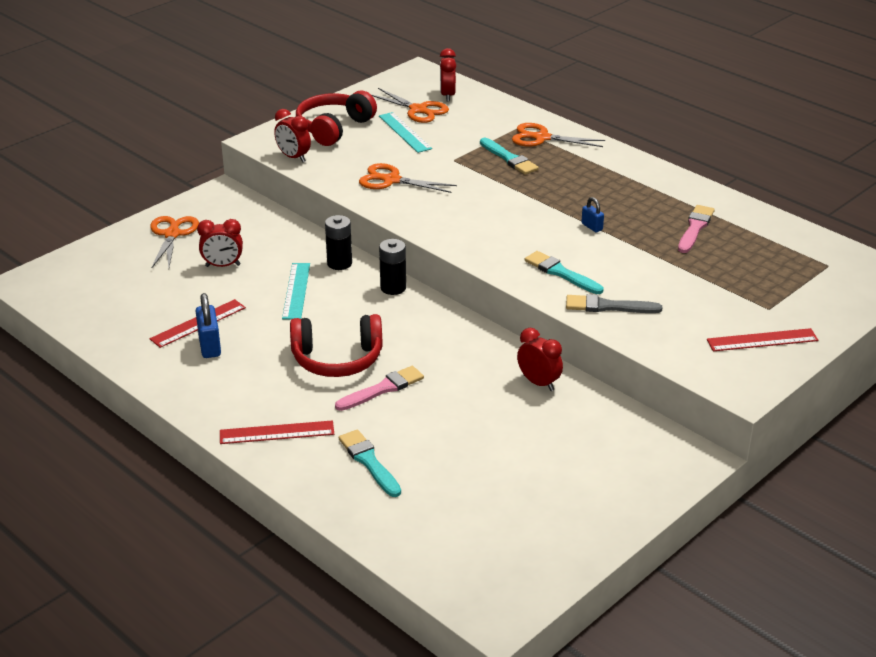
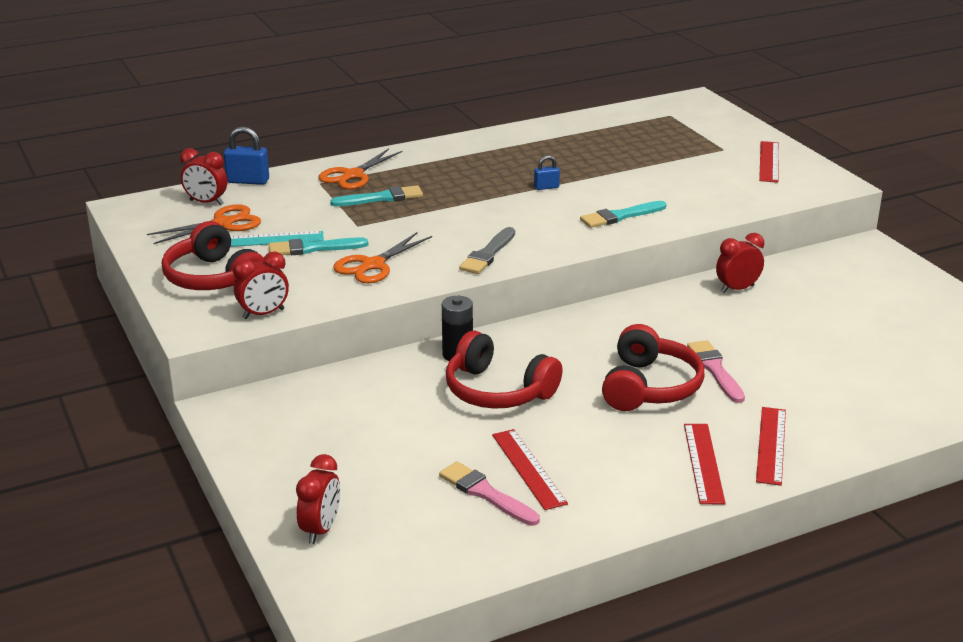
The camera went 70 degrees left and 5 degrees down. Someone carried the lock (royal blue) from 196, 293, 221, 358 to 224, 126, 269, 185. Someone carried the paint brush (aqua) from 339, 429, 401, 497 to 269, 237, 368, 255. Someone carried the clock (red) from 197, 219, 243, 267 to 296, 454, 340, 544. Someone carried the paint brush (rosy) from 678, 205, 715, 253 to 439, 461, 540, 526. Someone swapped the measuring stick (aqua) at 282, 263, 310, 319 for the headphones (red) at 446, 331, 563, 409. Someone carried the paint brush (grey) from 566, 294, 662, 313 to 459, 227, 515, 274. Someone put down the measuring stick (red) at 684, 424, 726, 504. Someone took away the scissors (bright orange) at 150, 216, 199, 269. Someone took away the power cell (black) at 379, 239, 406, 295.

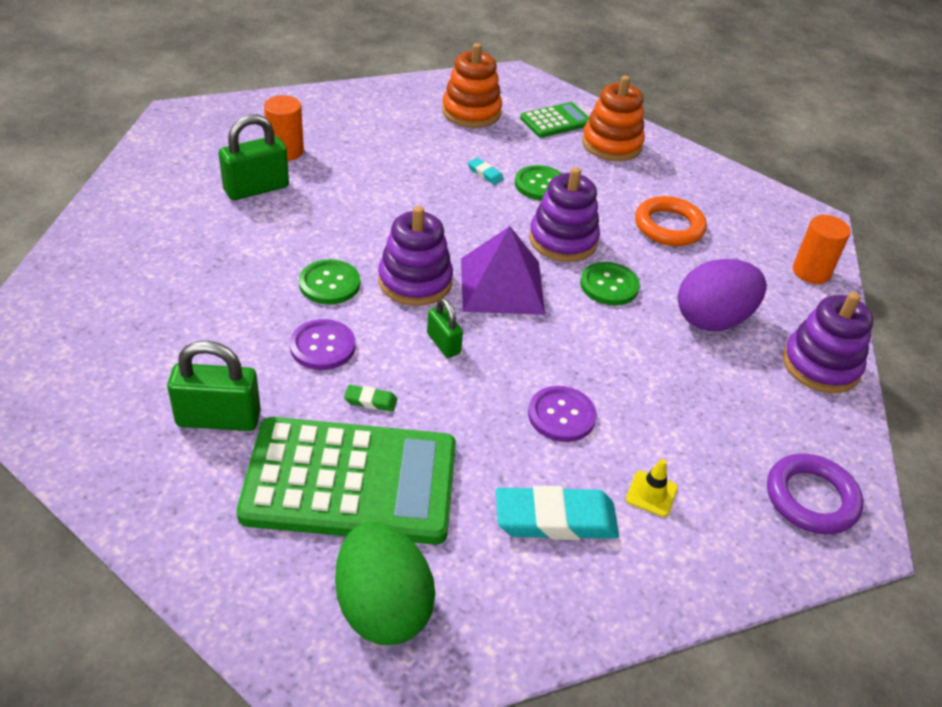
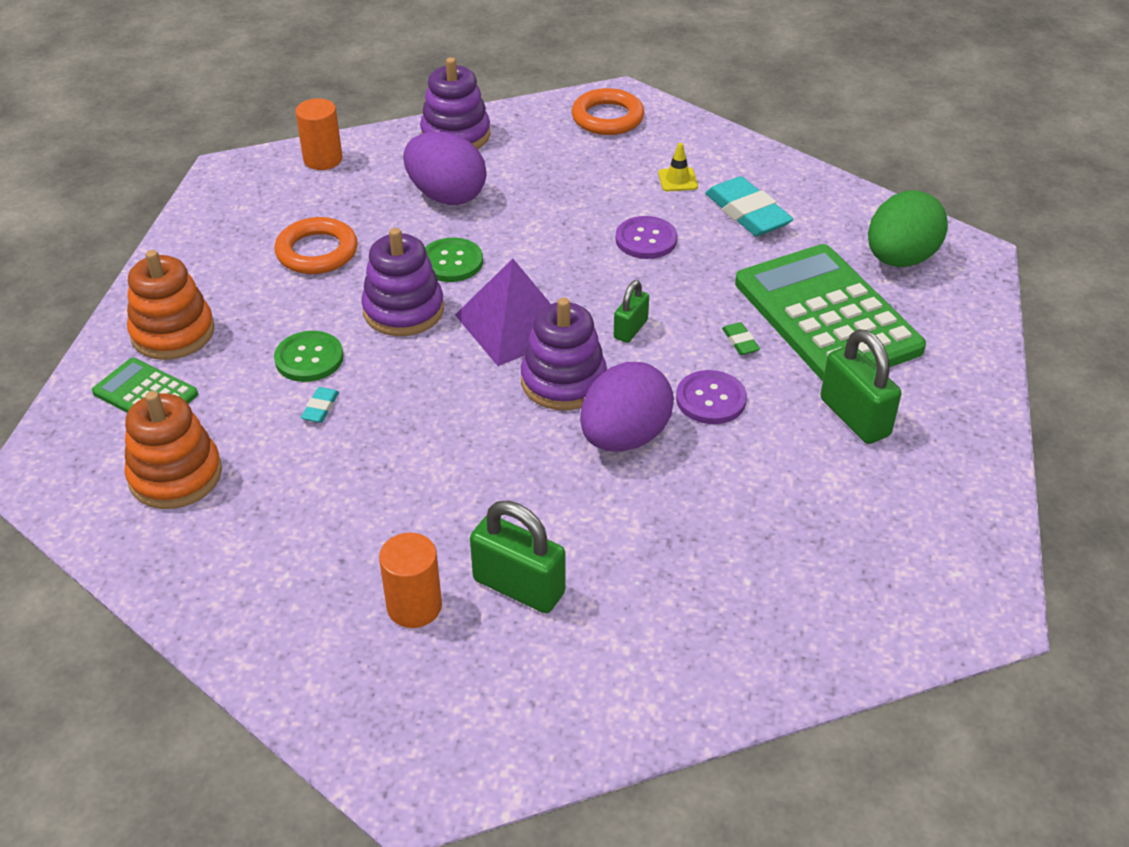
The camera went 115 degrees left and 0 degrees up. Someone repainted the torus (royal purple) at 767, 453, 863, 534, which became the torus (bright orange) at 572, 88, 644, 135. Someone swapped the shirt button (leaf-green) at 299, 259, 360, 304 for the toy egg (royal purple) at 580, 362, 674, 452.

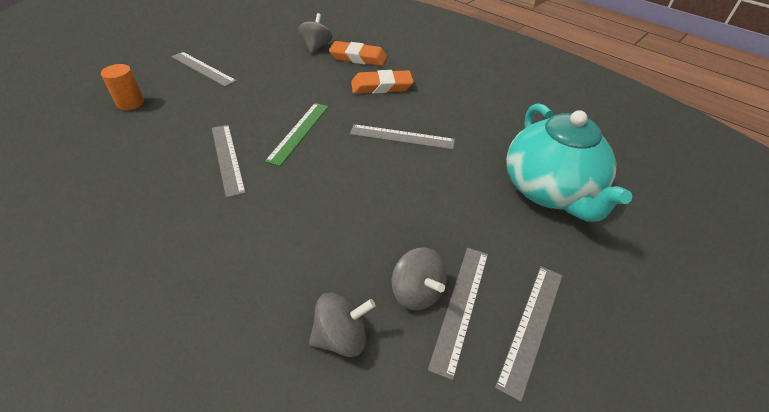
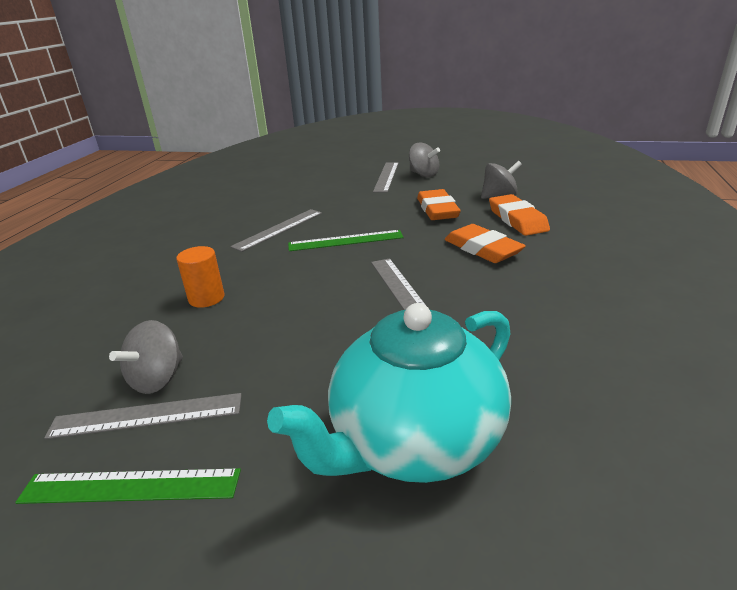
The camera went 65 degrees right and 15 degrees down. Someone repainted the measuring stick (grey) at 495, 266, 563, 402, which became the measuring stick (leaf-green) at 15, 468, 241, 504. Someone carried the cylinder (bright orange) from 101, 64, 144, 110 to 176, 246, 224, 308. Someone carried the toy top (grey) from 309, 293, 376, 357 to 409, 143, 440, 177. Someone put down the gum eraser (bright orange) at 417, 189, 461, 220.

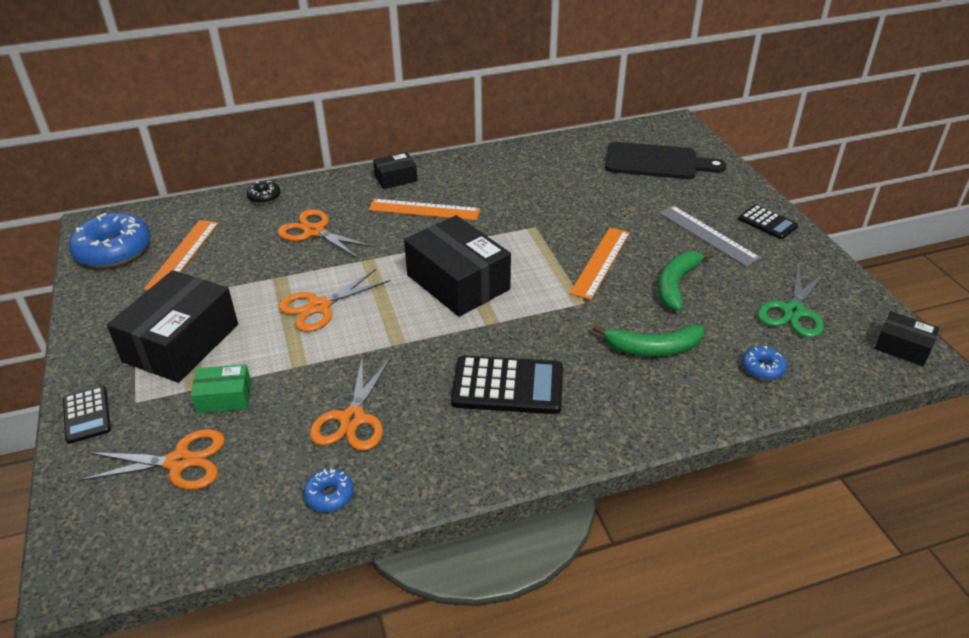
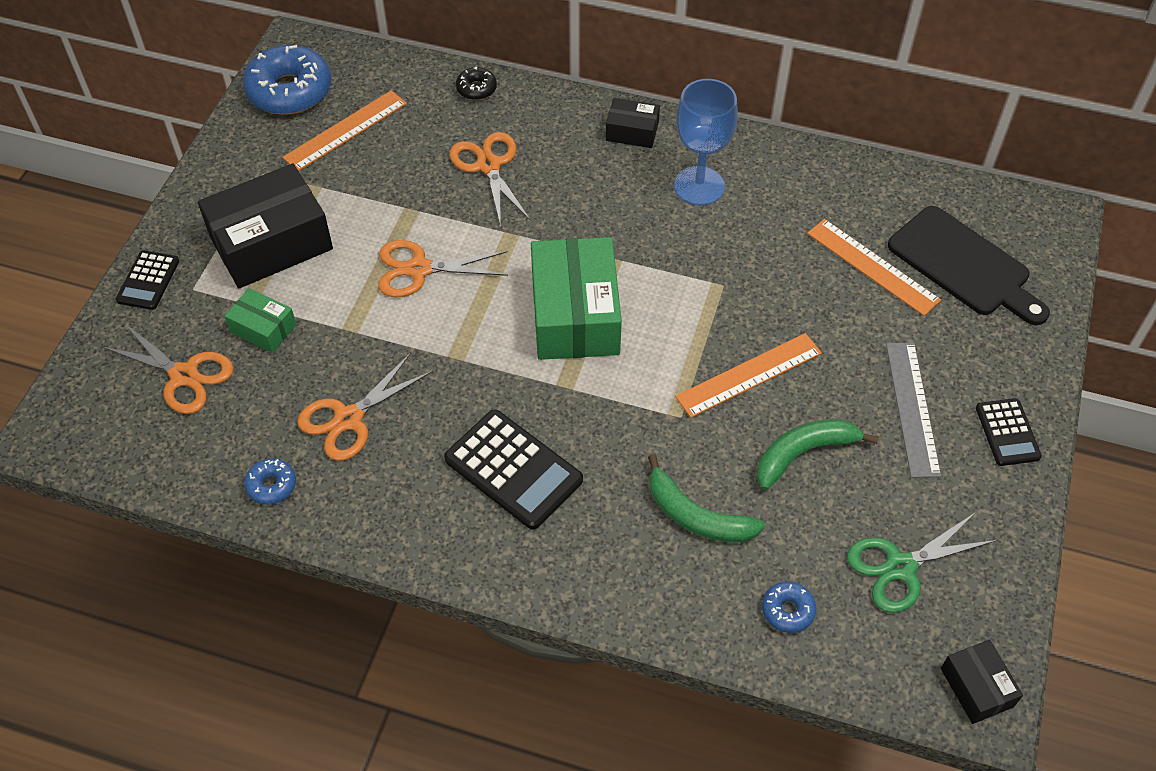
The camera went 35 degrees right and 15 degrees up. Someone repainted the parcel (black) at 404, 215, 511, 317, which became the parcel (leaf-green) at 531, 237, 622, 360. Someone put down the wine glass (royal blue) at 674, 79, 738, 205. Someone carried the measuring stick (bright orange) from 368, 199, 480, 220 to 807, 219, 941, 316.

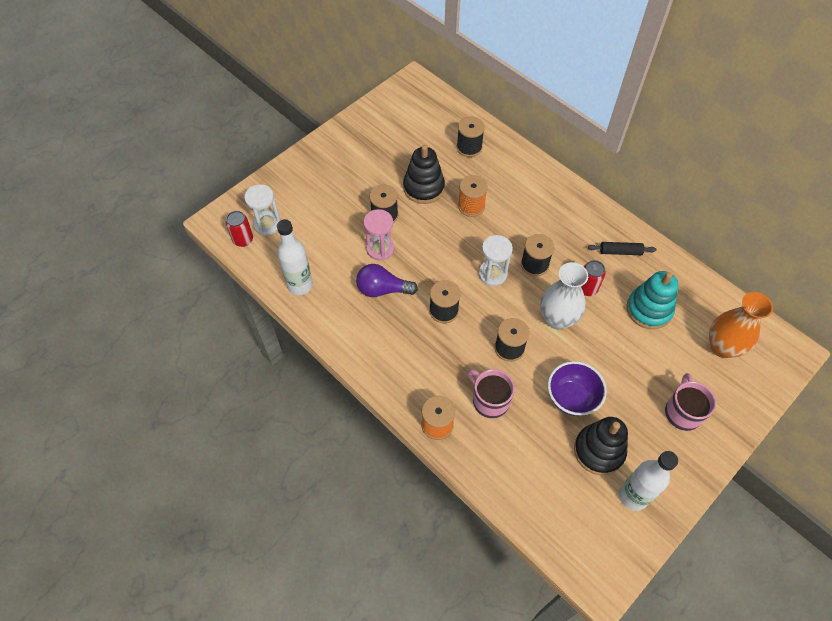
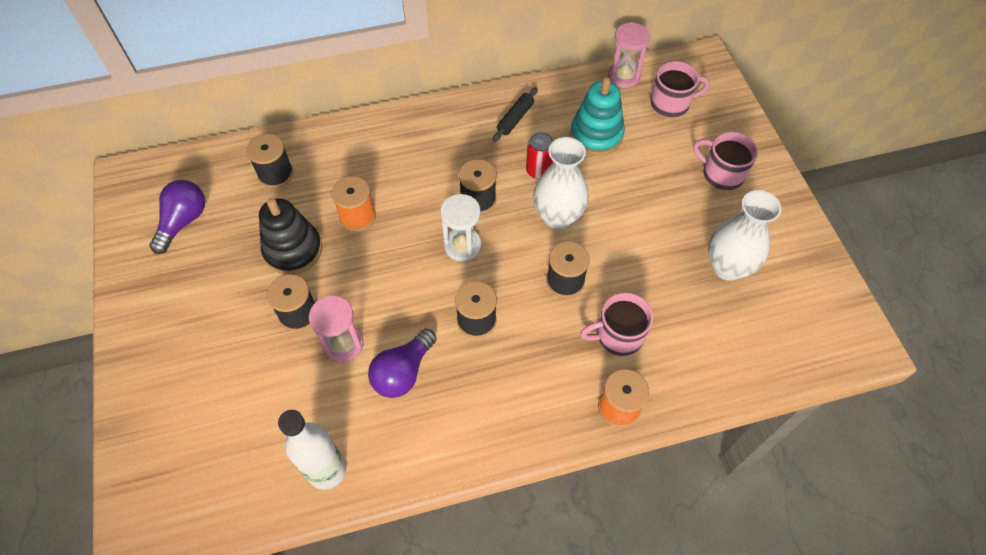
The camera went 60 degrees left and 0 degrees up. Someone put down the light bulb (royal purple) at 149, 180, 205, 254. Someone put down the hourglass (rosy) at 608, 22, 650, 88. Someone swapped the vase (bright orange) at 709, 292, 773, 358 for the mug (rosy) at 651, 61, 710, 118. Someone swapped the ring stacker (black) at 574, 417, 628, 475 for the vase (snow-white) at 708, 190, 782, 281. Someone took away the tin (red) at 226, 211, 253, 247. Someone took away the hourglass (snow-white) at 244, 184, 281, 235. Someone took away the bowl (royal purple) at 548, 361, 607, 416. Someone took away the bottle (snow-white) at 619, 451, 678, 511.

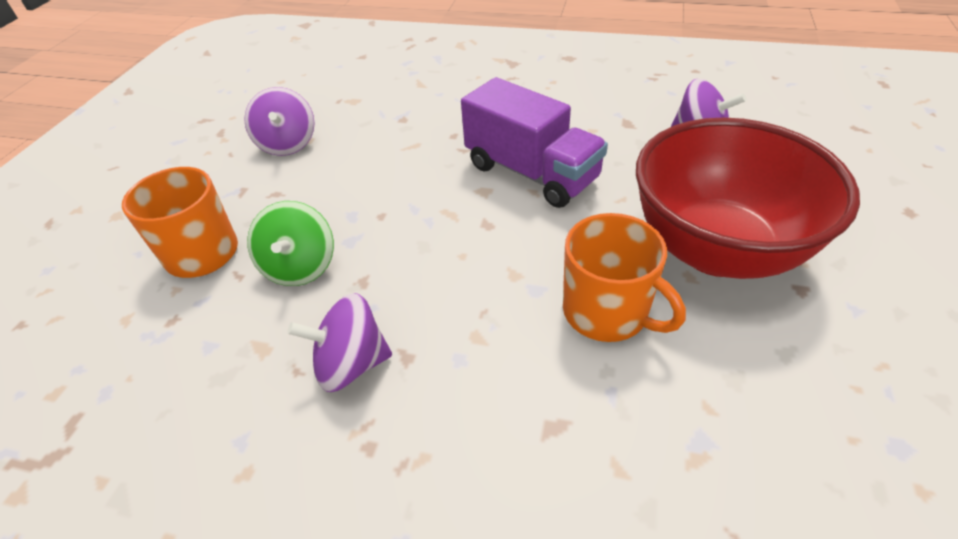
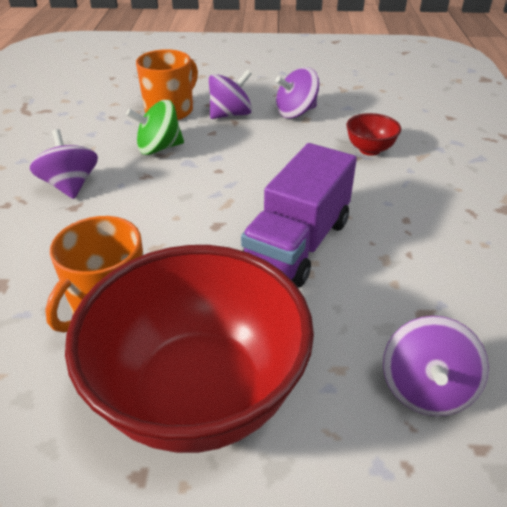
The camera went 75 degrees right and 5 degrees down. Someone put down the toy top (royal purple) at 209, 70, 252, 119. Someone put down the bowl (red) at 346, 113, 401, 156.

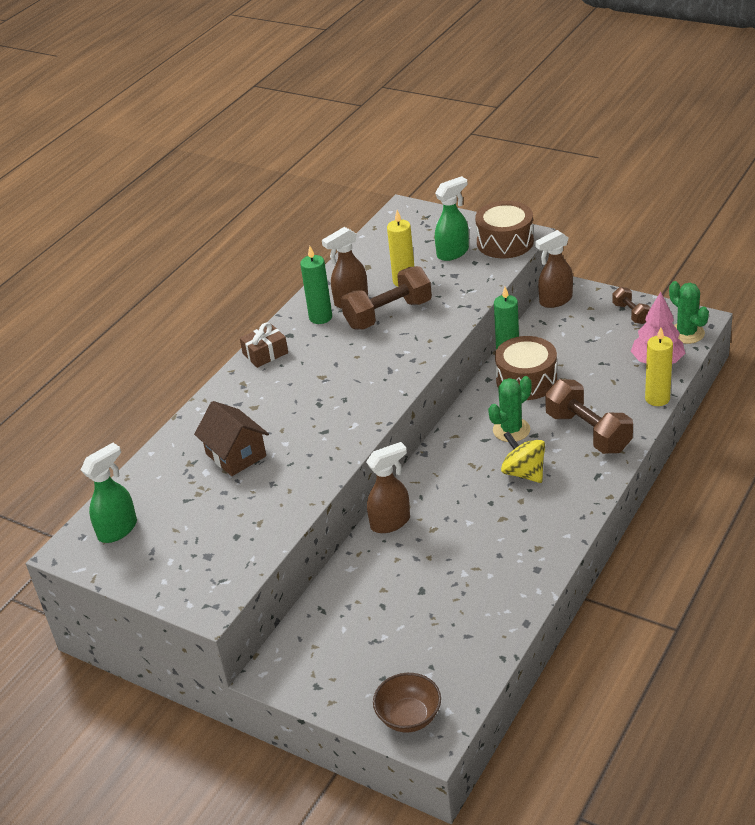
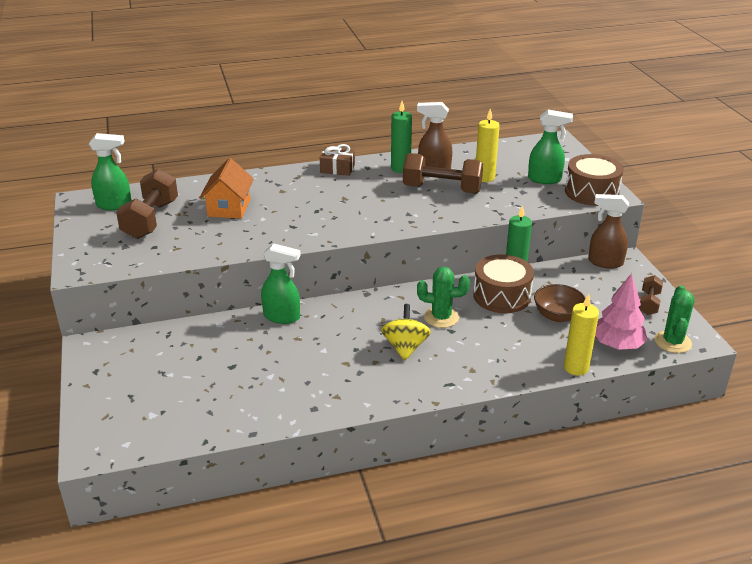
The camera went 40 degrees right and 5 degrees down. Someone carried the hand weight (dark brown) from 545, 379, 633, 454 to 116, 169, 178, 239. Someone repainted the toy house (dark brown) at 194, 401, 269, 476, which became the toy house (bright orange) at 199, 158, 254, 219. Someone repainted the sprayer (dark brown) at 366, 442, 410, 533, which became the sprayer (leaf-green) at 261, 243, 301, 324. Someone carried the bowl (dark brown) from 373, 673, 441, 733 to 534, 284, 585, 322.

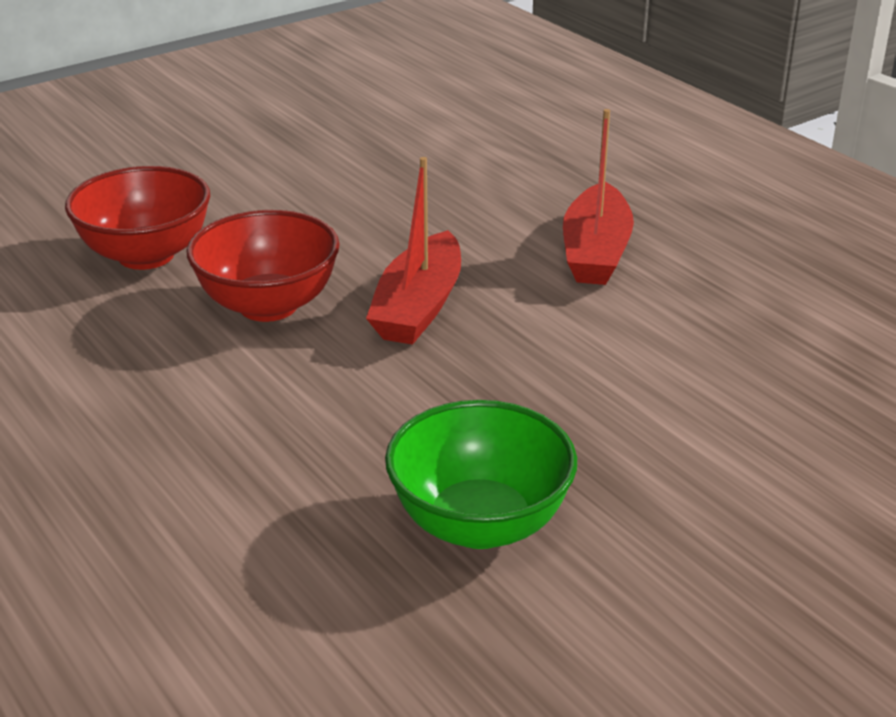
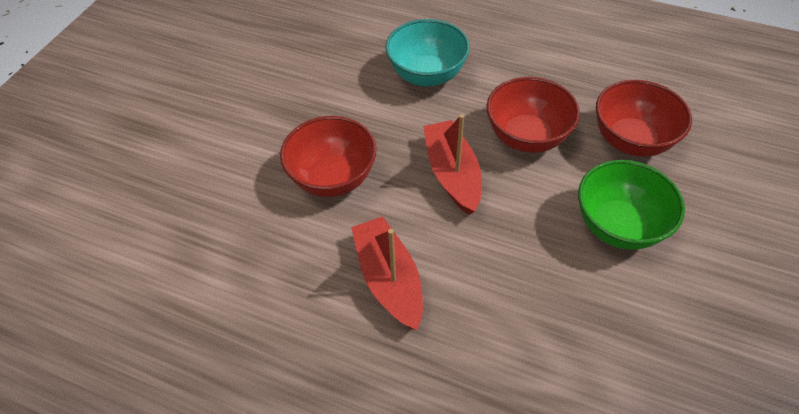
The camera went 150 degrees right and 20 degrees up. Someone put down the bowl (red) at 280, 116, 376, 197. Someone put down the bowl (aqua) at 385, 19, 470, 87. Someone carried the bowl (leaf-green) from 385, 400, 577, 549 to 578, 160, 685, 250.

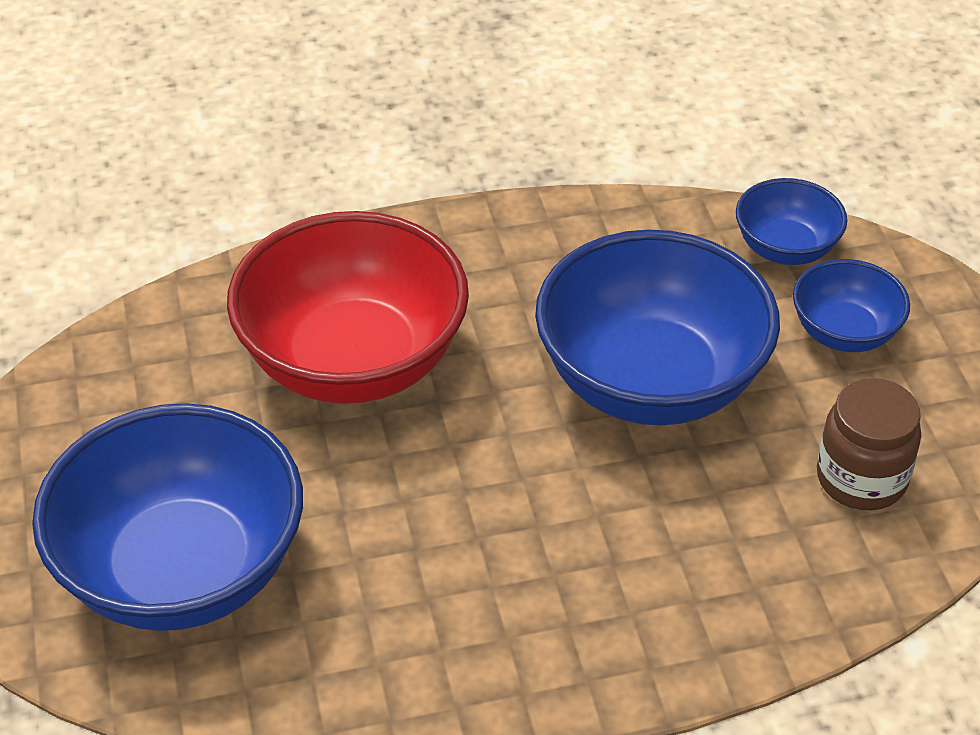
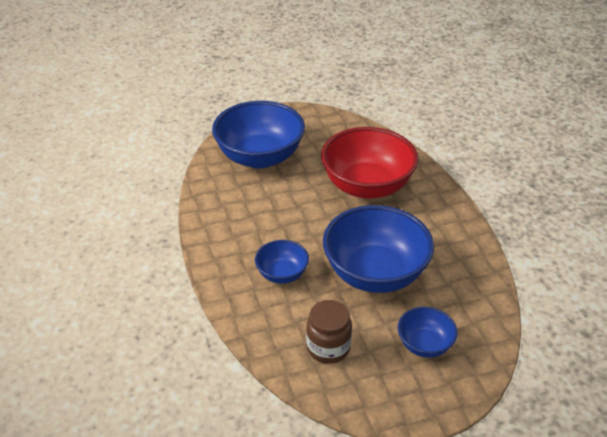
The camera went 85 degrees right and 5 degrees down. Someone carried the bowl (royal blue) from 736, 178, 847, 265 to 255, 240, 309, 284.

